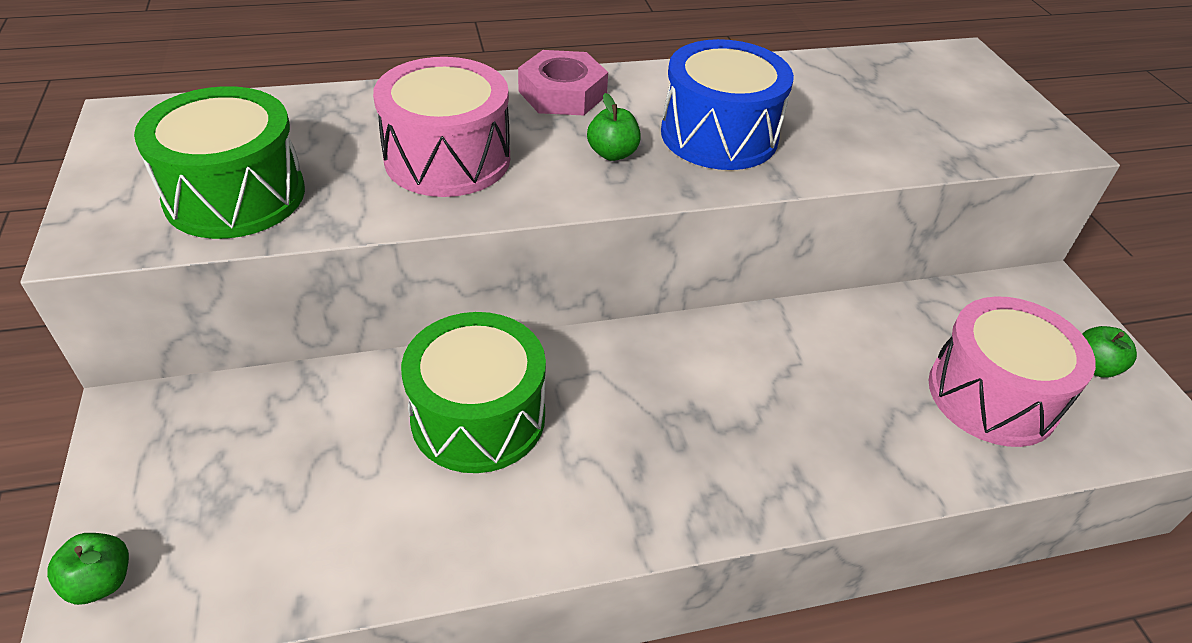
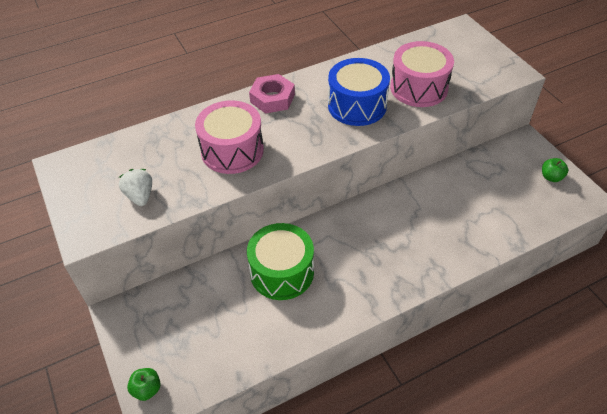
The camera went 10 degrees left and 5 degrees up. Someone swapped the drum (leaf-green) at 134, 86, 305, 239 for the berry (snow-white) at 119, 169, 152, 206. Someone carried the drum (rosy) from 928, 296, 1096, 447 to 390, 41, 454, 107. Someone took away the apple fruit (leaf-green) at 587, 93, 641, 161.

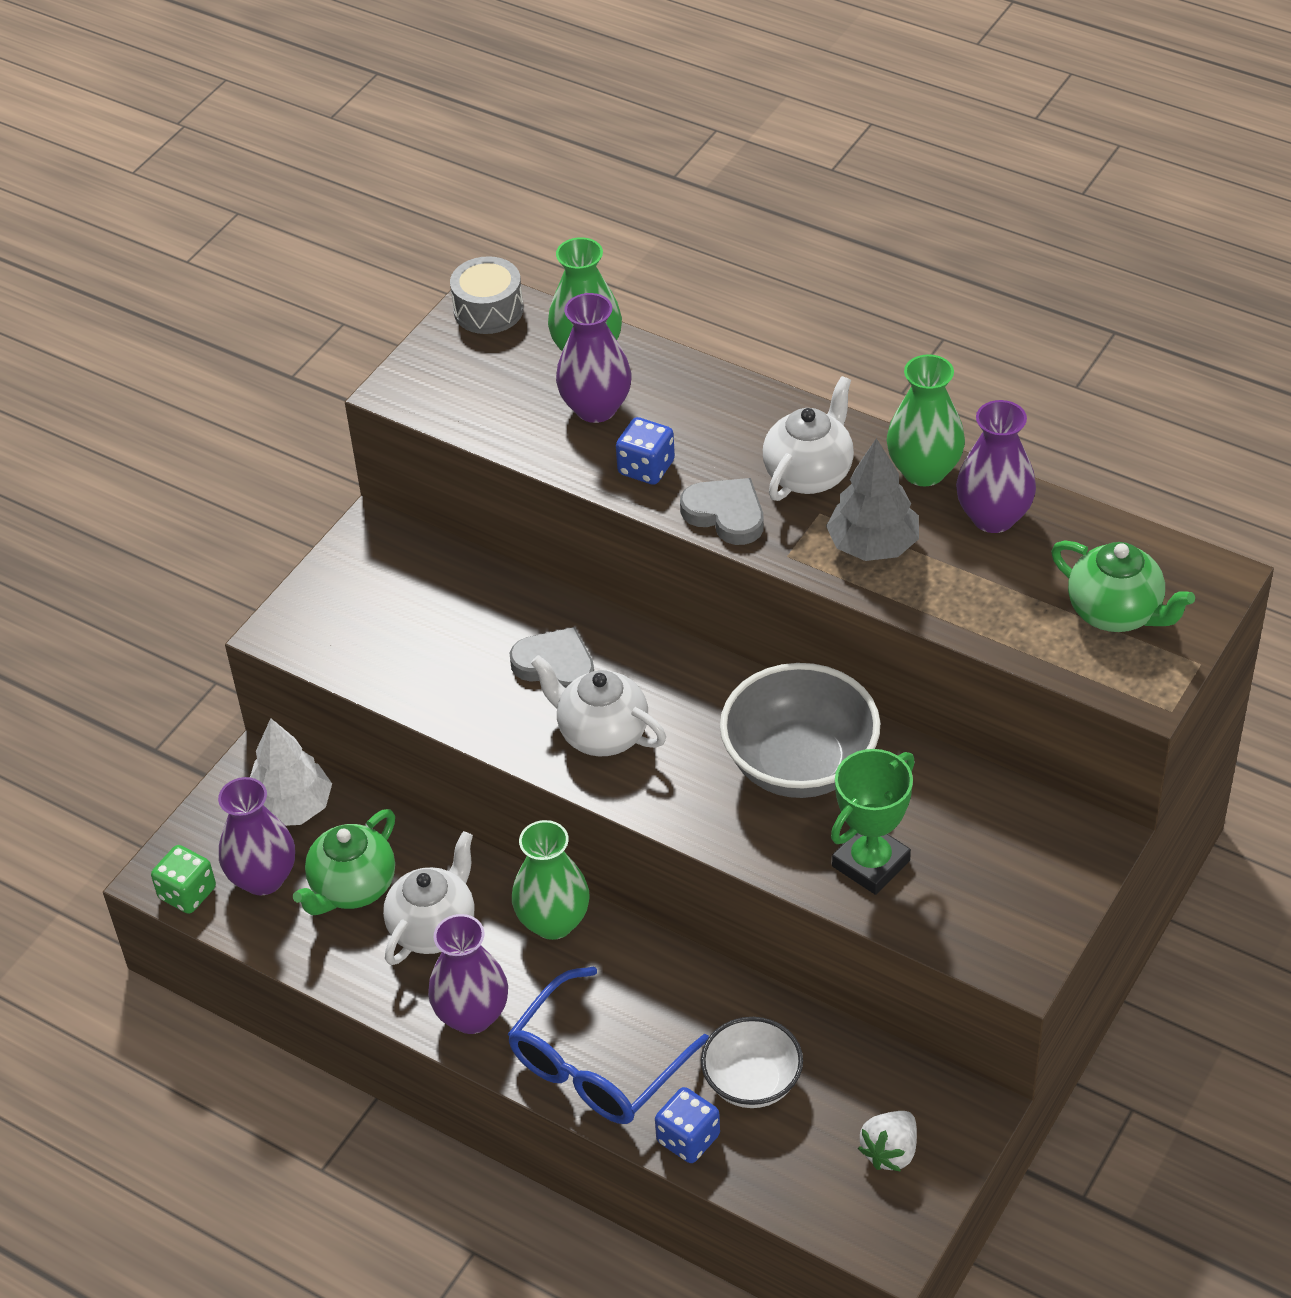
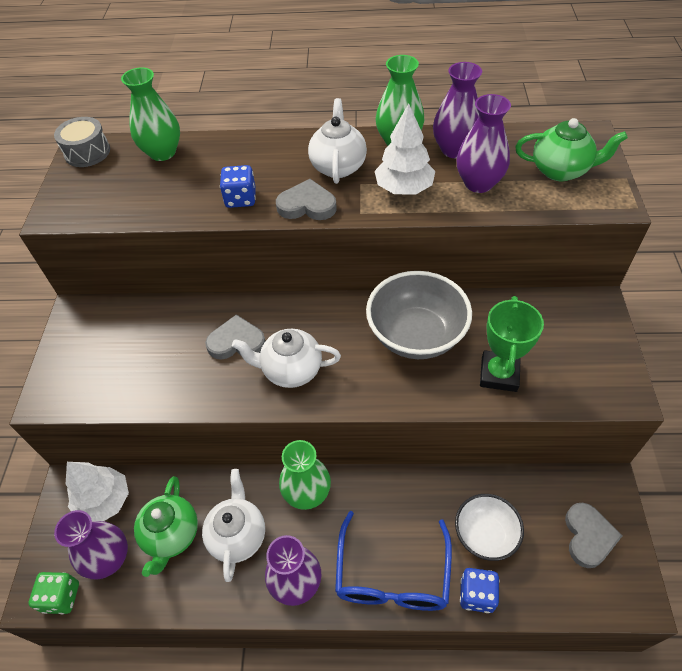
The camera went 30 degrees left and 5 degrees up. Someone repainted the toy tree (grey) at 826, 438, 919, 561, which became the toy tree (snow-white) at 375, 103, 435, 194. Someone carried the vase (royal purple) from 556, 293, 632, 423 to 457, 94, 511, 193. Someone swapped the berry (snow-white) at 858, 1111, 917, 1172 for the heart shape (grey) at 565, 503, 623, 568.

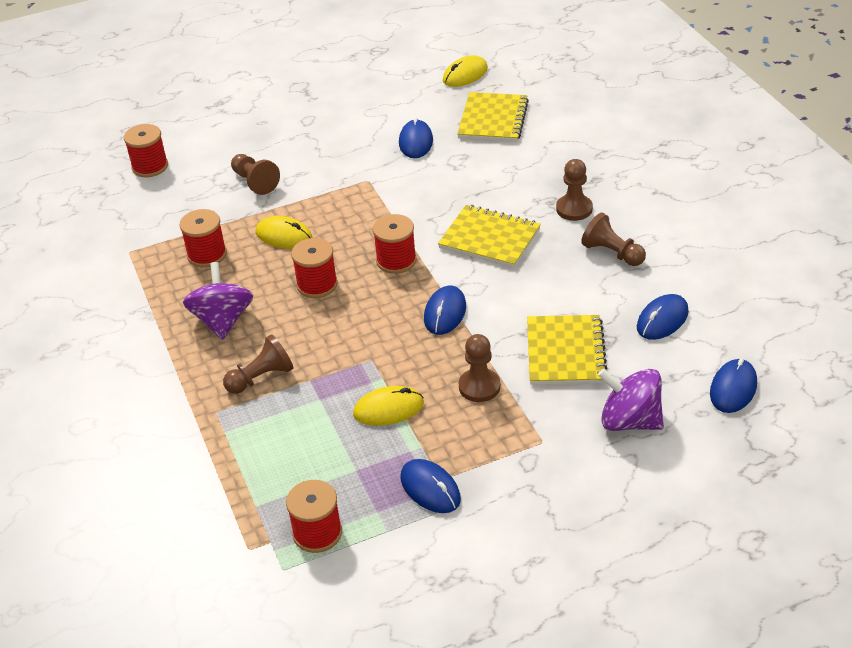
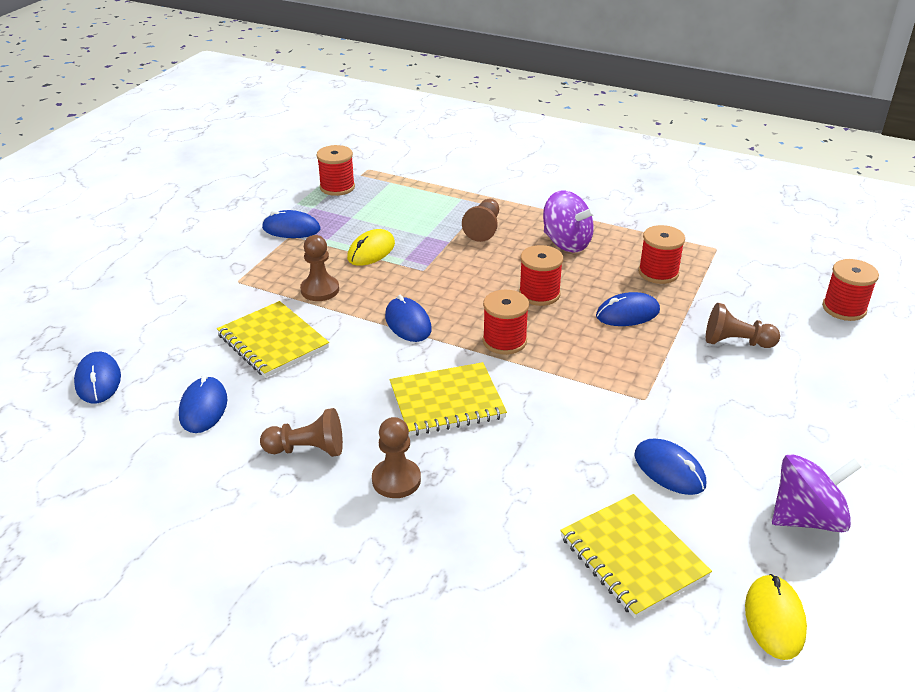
The camera went 135 degrees right and 5 degrees down. Someone repainted the PC mouse (bright yellow) at 256, 216, 313, 249, which became the PC mouse (royal blue) at 596, 292, 660, 326. Someone carried the toy top (royal purple) from 598, 369, 664, 431 to 772, 454, 861, 532.

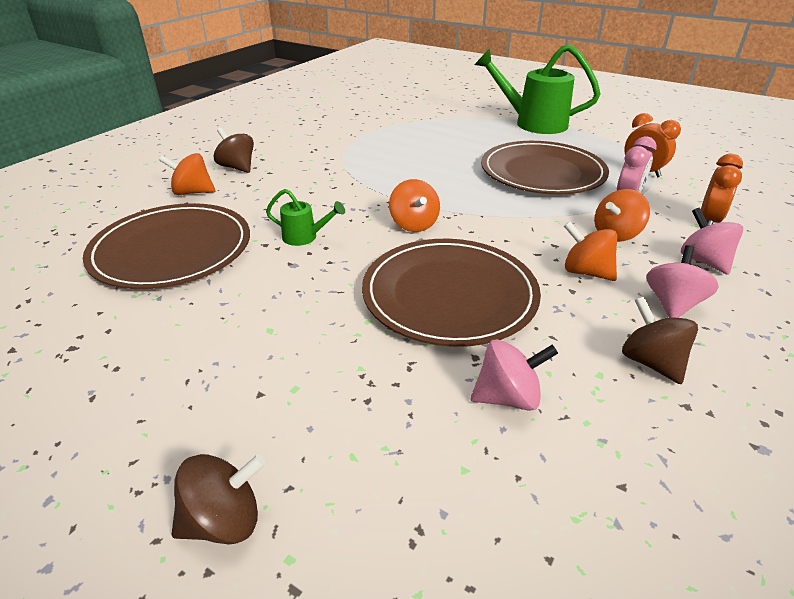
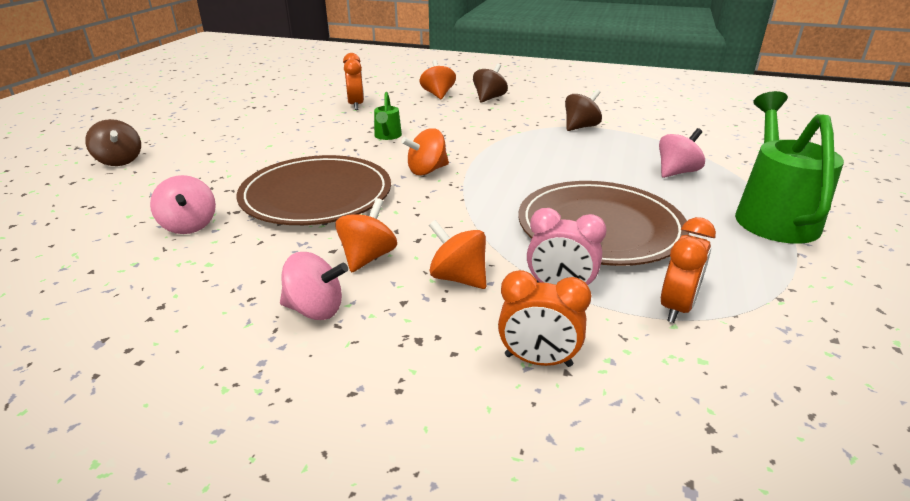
The camera went 75 degrees right and 5 degrees down. Someone swapped the flat dish (dark brown) at 83, 203, 250, 289 for the clock (bright orange) at 343, 53, 364, 110. Someone carried the toy top (dark brown) from 622, 296, 698, 384 to 565, 89, 602, 131. Someone carried the toy top (rosy) from 681, 207, 743, 275 to 659, 128, 705, 178.

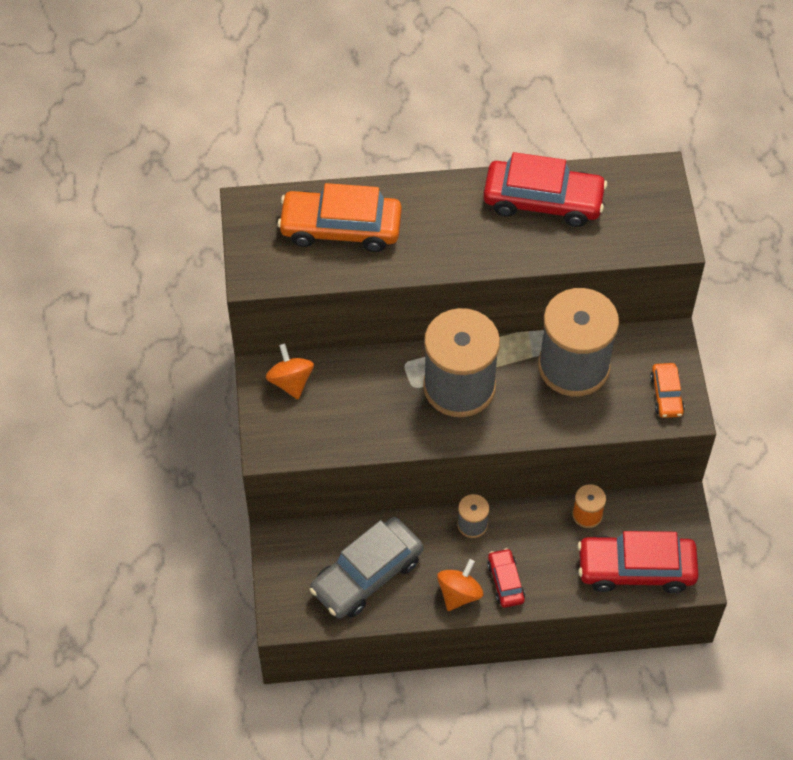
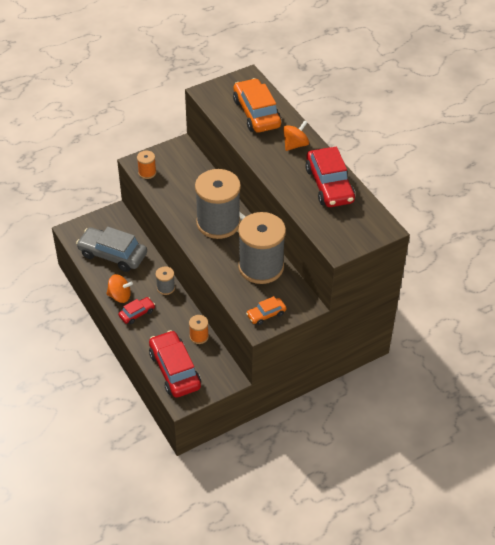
The camera went 65 degrees right and 10 degrees down. Someone put down the spool (bright orange) at 137, 150, 156, 179. Someone carried the toy top (bright orange) from 266, 344, 314, 399 to 283, 120, 309, 151.

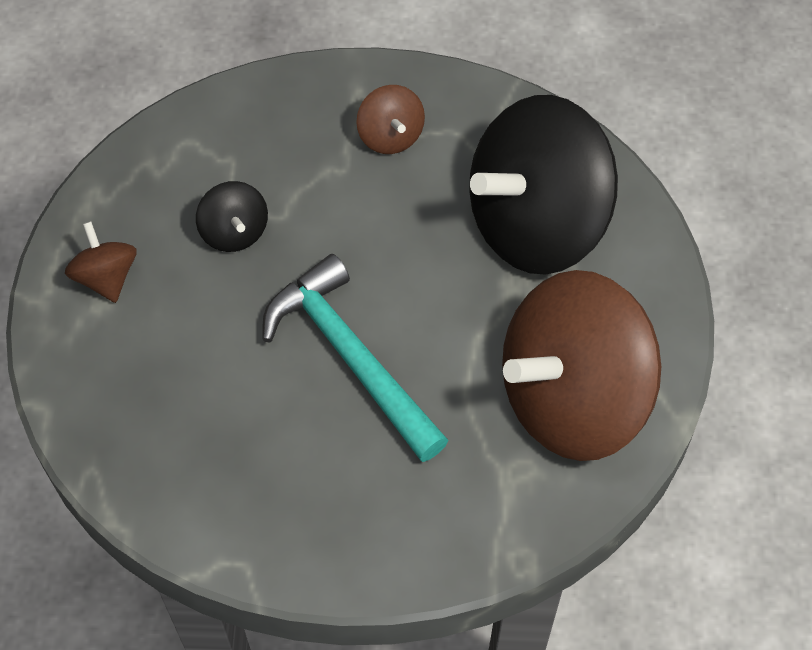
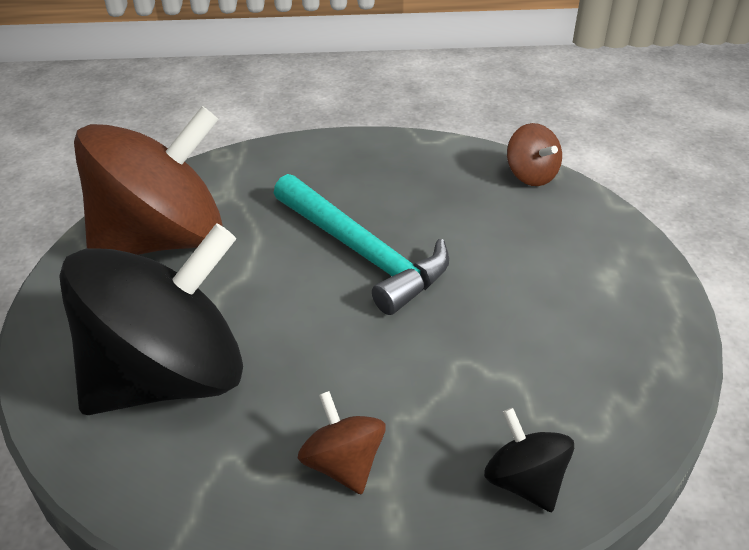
The camera went 175 degrees right and 20 degrees down. Someone carried the toy top (black) from 196, 181, 268, 252 to 484, 408, 574, 512. Someone carried the toy top (dark brown) from 65, 221, 137, 303 to 507, 123, 562, 186.

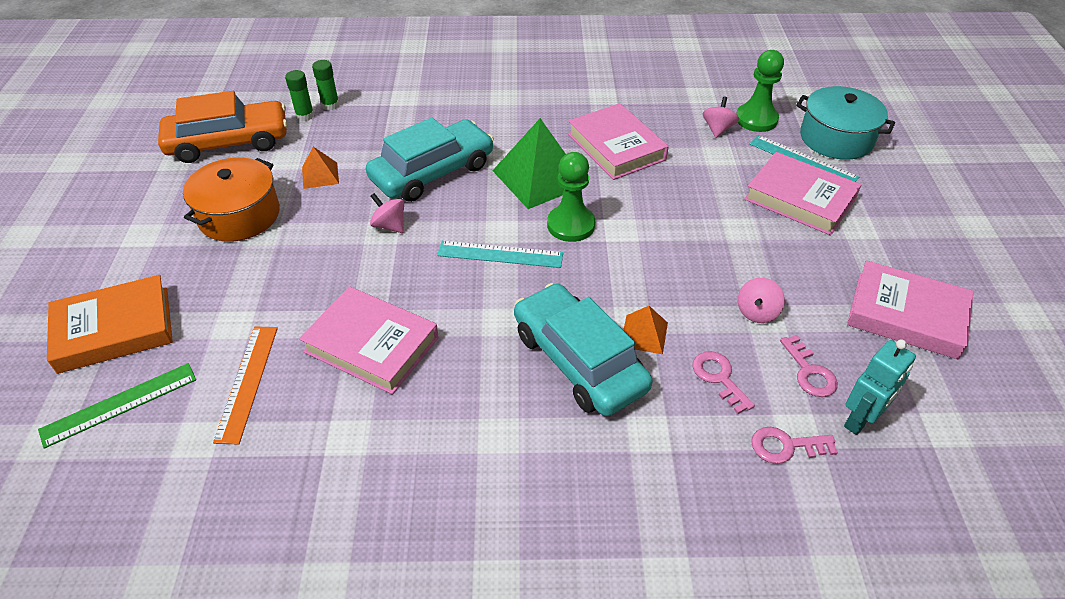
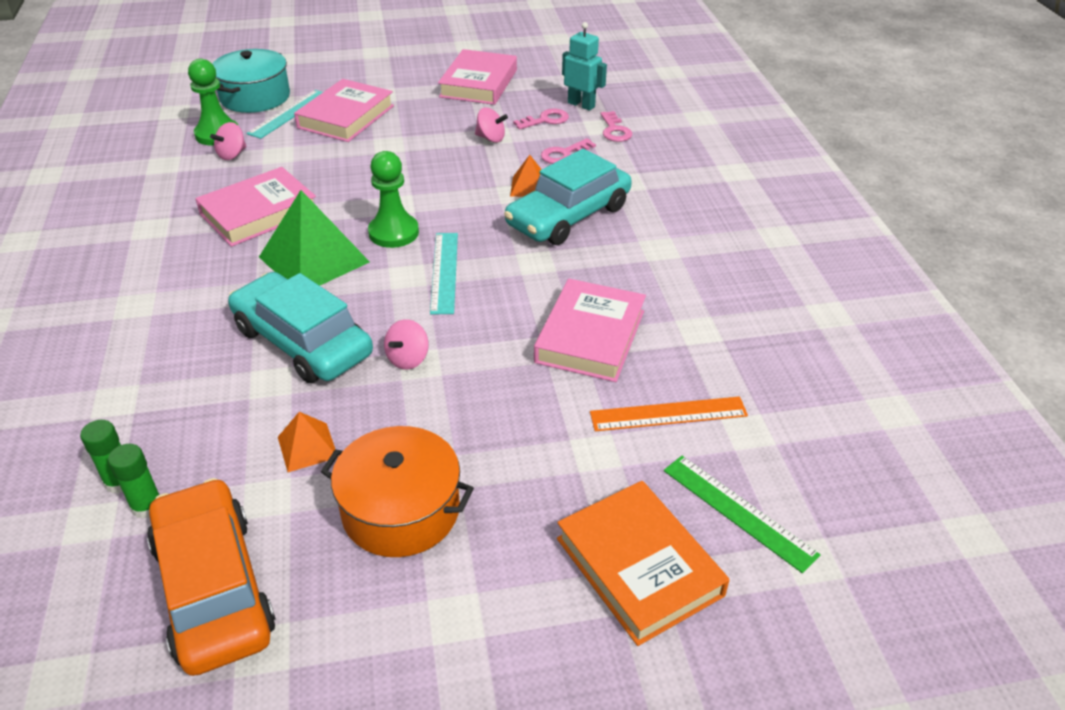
The camera went 100 degrees left and 5 degrees down. Someone rotated the toy top (rosy) at 703, 96, 739, 138 by 60 degrees counterclockwise.

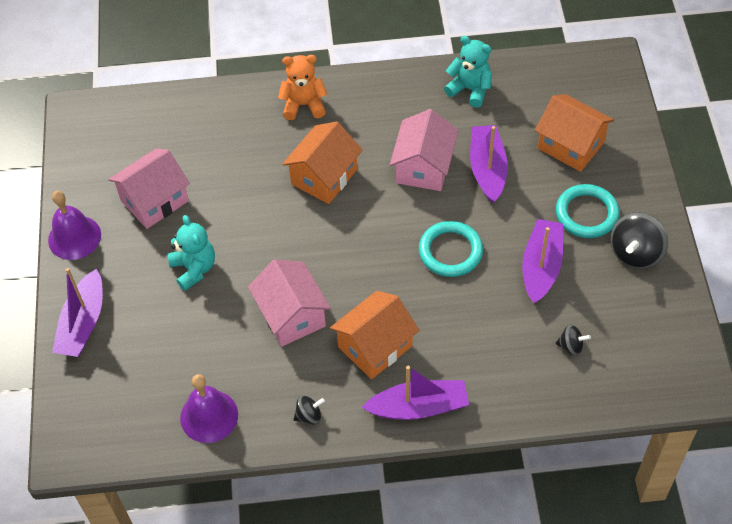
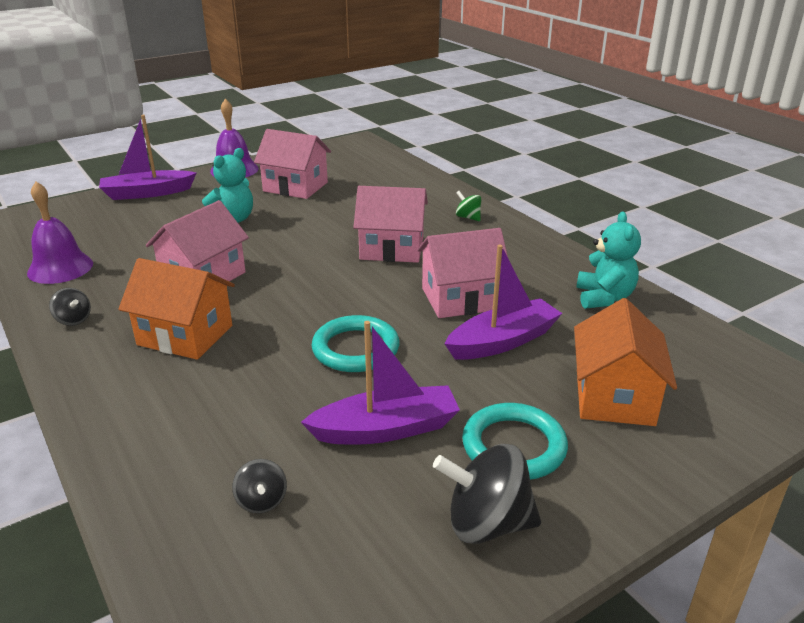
The camera went 60 degrees right and 25 degrees down. Someone repainted the toy house (bright orange) at 282, 121, 363, 204, which became the toy house (rosy) at 353, 186, 428, 263. Someone swapped the stuffed bear (bright orange) at 278, 55, 327, 120 for the toy top (leaf-green) at 456, 191, 481, 221. Someone took away the boat (royal purple) at 362, 366, 469, 420.

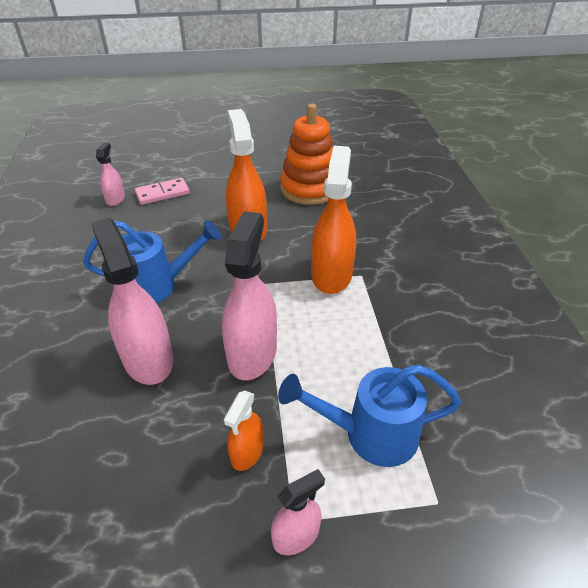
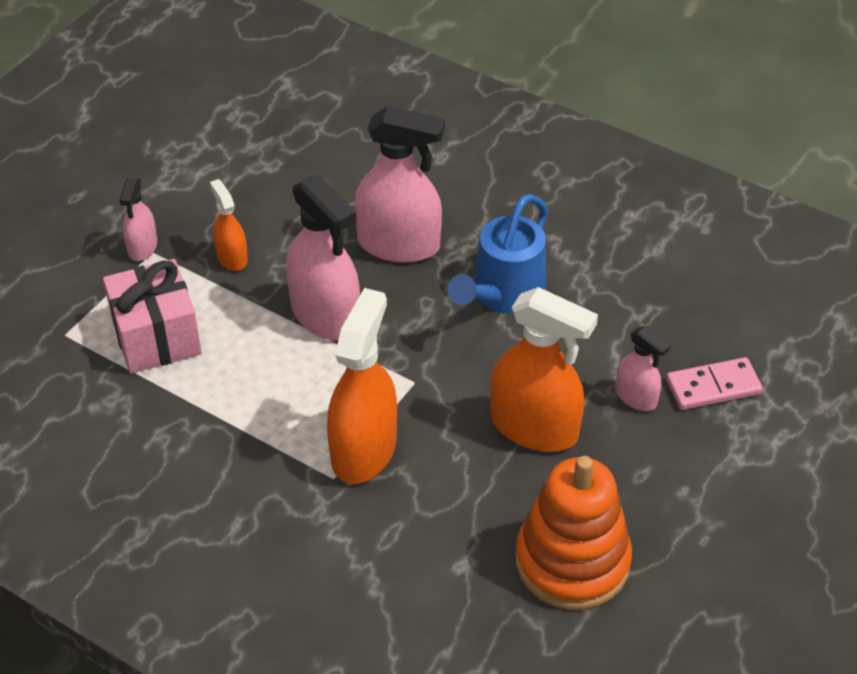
The camera went 130 degrees right and 5 degrees up. Someone swapped the sprinkling can (royal blue) at 278, 364, 461, 467 for the wrapped gift (rosy) at 103, 259, 202, 374. Someone rotated the sprayer (bright orange) at 311, 146, 356, 294 by 120 degrees counterclockwise. Someone carried the sprayer (rosy) from 96, 142, 125, 206 to 616, 327, 670, 411. Someone rotated the domino tile (rosy) at 135, 178, 190, 205 by 60 degrees clockwise.

